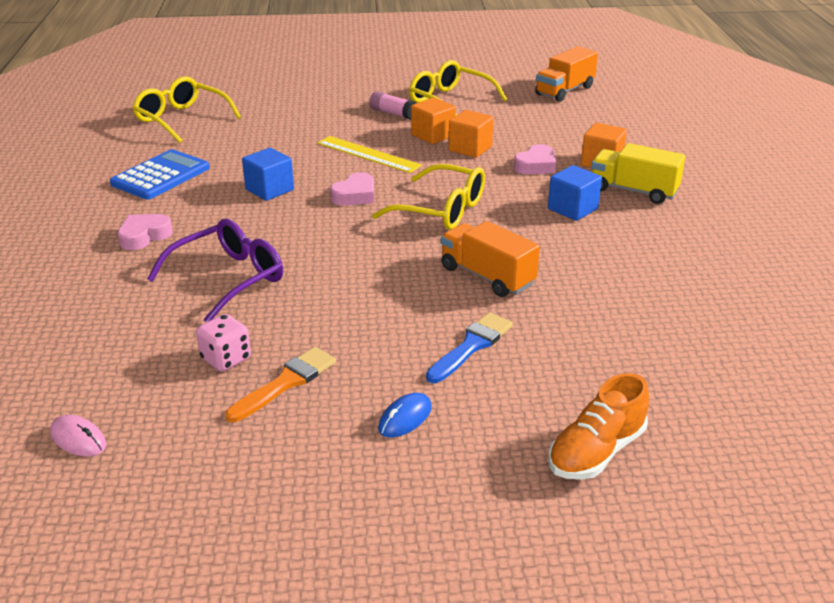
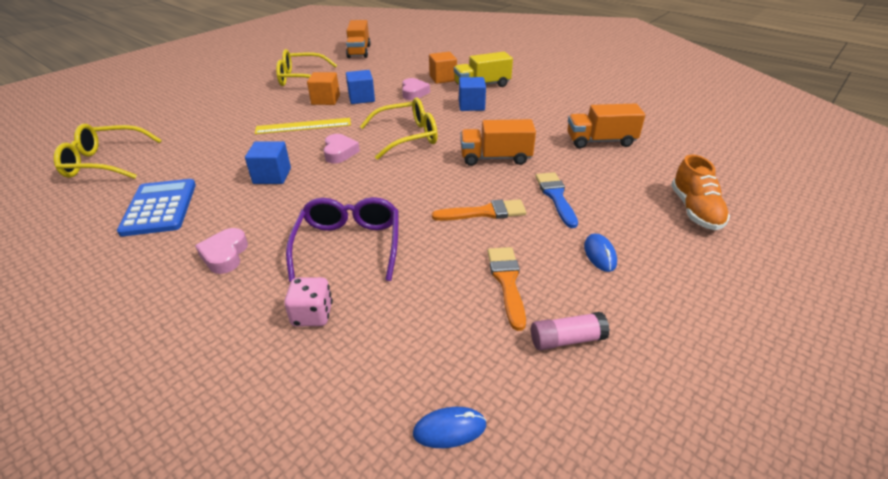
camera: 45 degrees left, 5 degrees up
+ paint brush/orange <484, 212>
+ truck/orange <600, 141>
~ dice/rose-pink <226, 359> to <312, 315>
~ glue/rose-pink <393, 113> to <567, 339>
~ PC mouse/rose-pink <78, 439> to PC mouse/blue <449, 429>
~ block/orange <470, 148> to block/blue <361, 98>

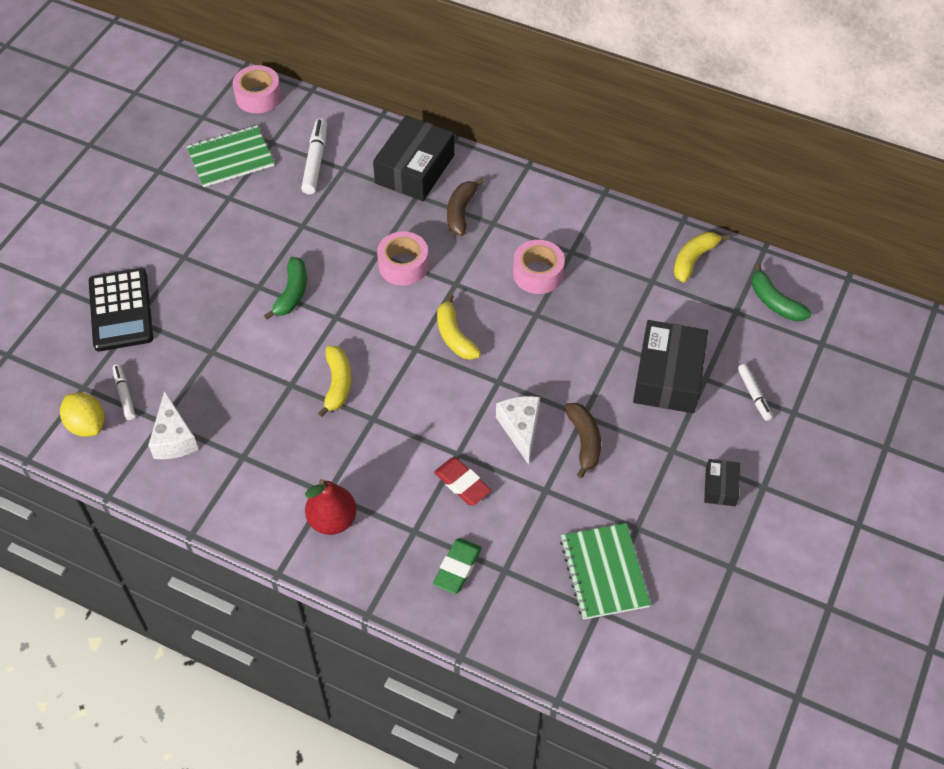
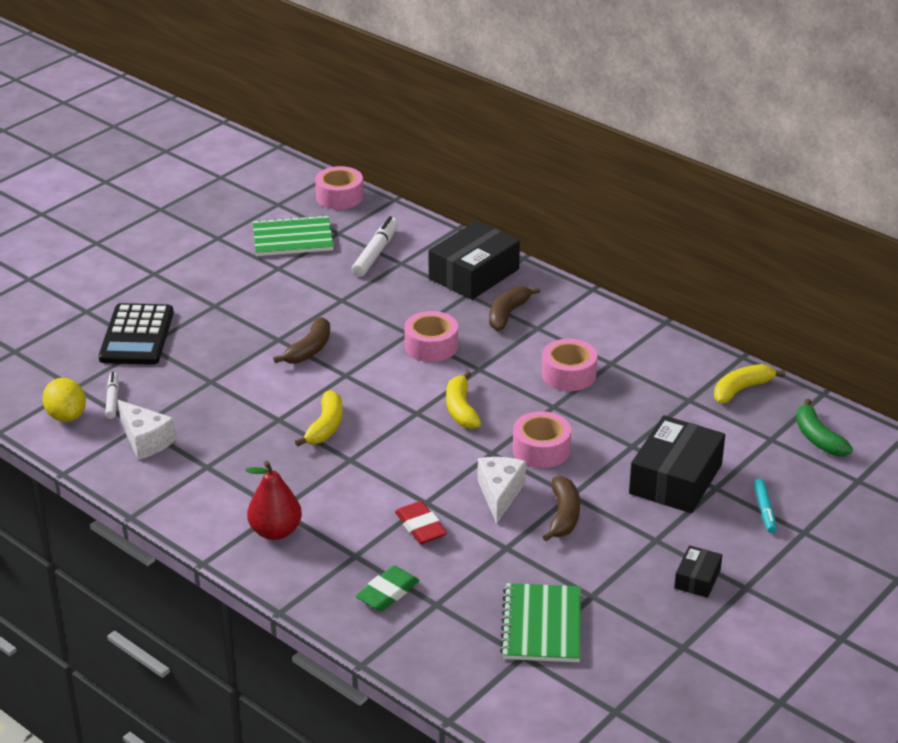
camera: 15 degrees right, 20 degrees down
+ tape/rose-pink <541, 449>
~ banana fruit/green <292, 293> to banana fruit/dark brown <309, 350>
~ marker pen/pure white <754, 395> to marker pen/aqua <764, 510>
~ cheese wedge/pure white <174, 439> = <145, 441> 45 degrees counterclockwise

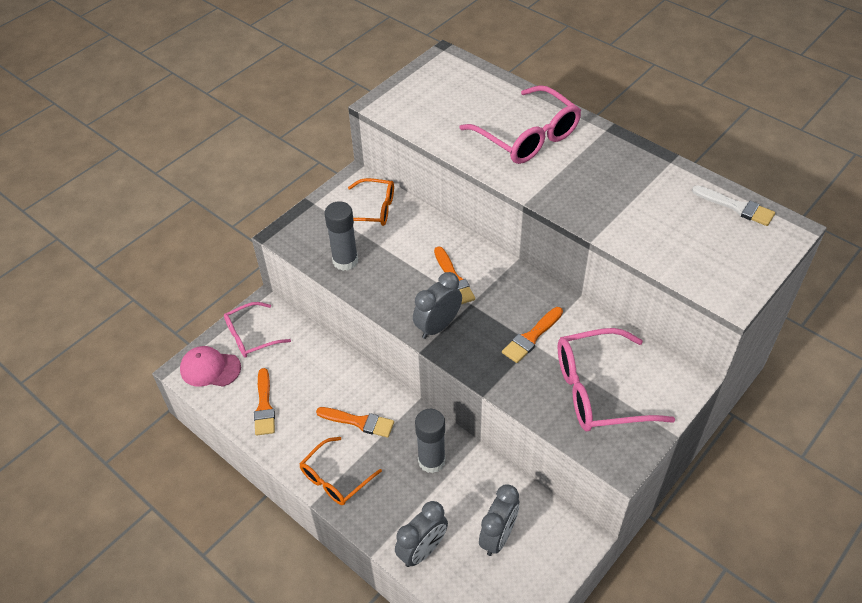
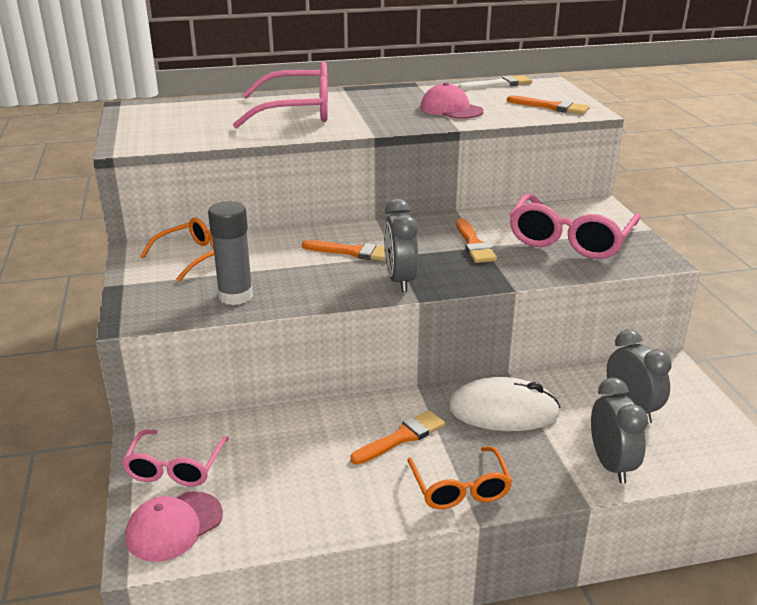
camera: 55 degrees left, 20 degrees down
+ cap/rose-pink <451, 109>
~ paint brush/orange <264, 406> to <551, 107>
~ glue/gray <431, 461> to PC mouse/pure white <503, 411>

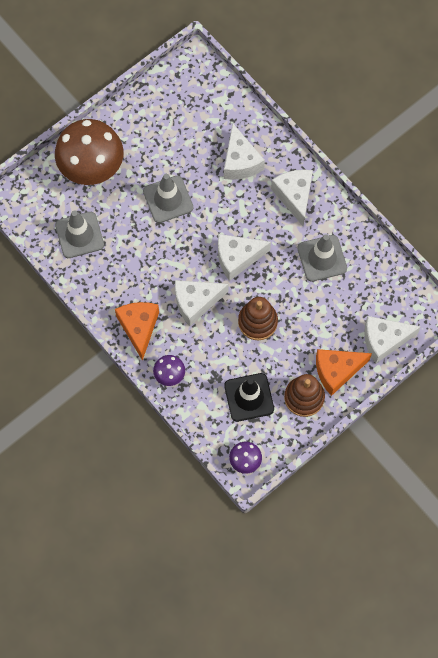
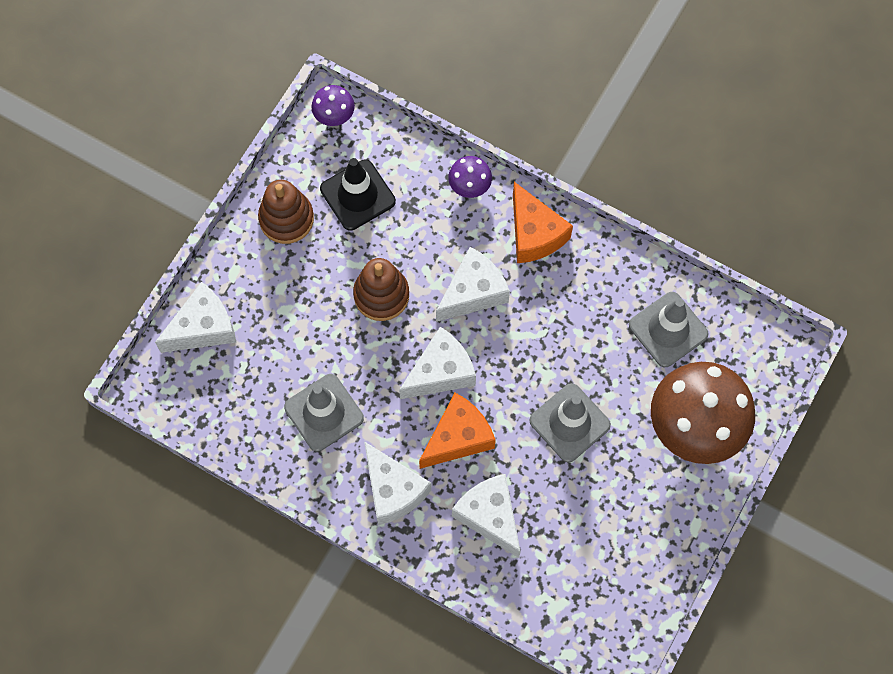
camera: 160 degrees right, 0 degrees up
~ cheese wedge/orange <337, 371> to <458, 437>

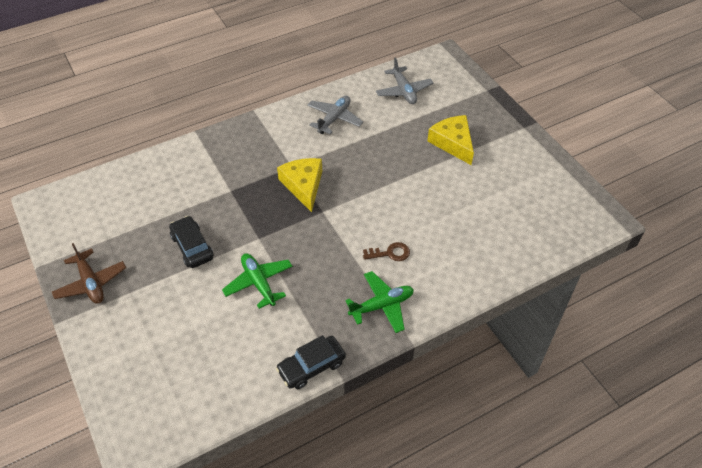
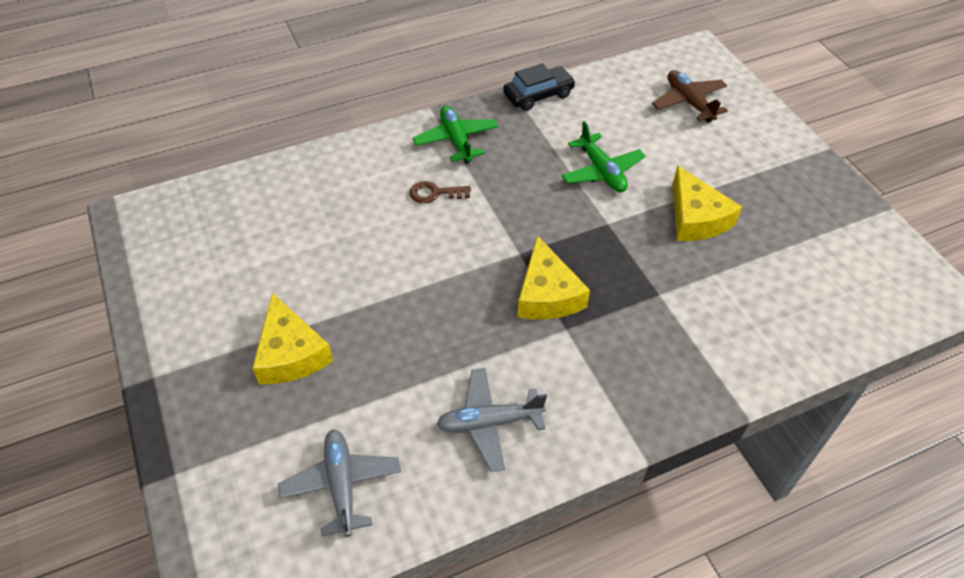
camera: 175 degrees left, 0 degrees up
~ toy plane/dark brown <91, 283> to <689, 102>
~ toy car/ebony <192, 247> to cheese wedge/bright yellow <696, 218>
~ toy plane/gray <334, 119> = <489, 423> 45 degrees clockwise
~ toy plane/green <381, 306> = <456, 140> 90 degrees clockwise

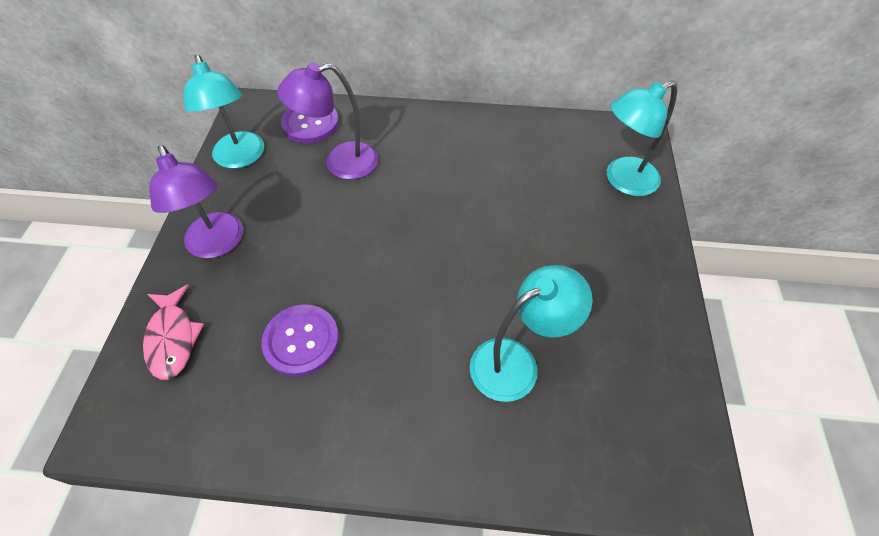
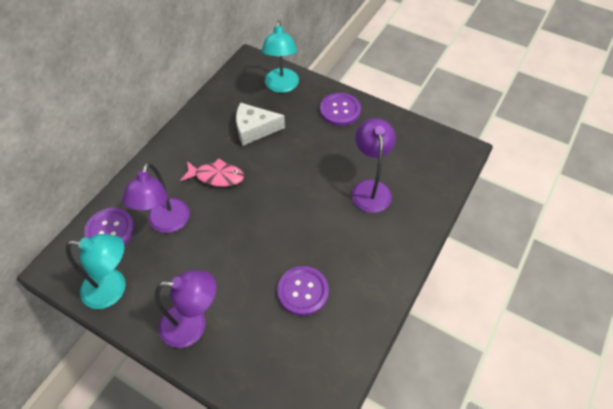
camera: 65 degrees left, 0 degrees up
+ cheese wedge/pure white <254, 129>
+ shirt button/violet <340, 110>
~ fish/rose-pink <173, 338> to <216, 176>
~ lamp/aqua <516, 362> to lamp/violet <370, 188>

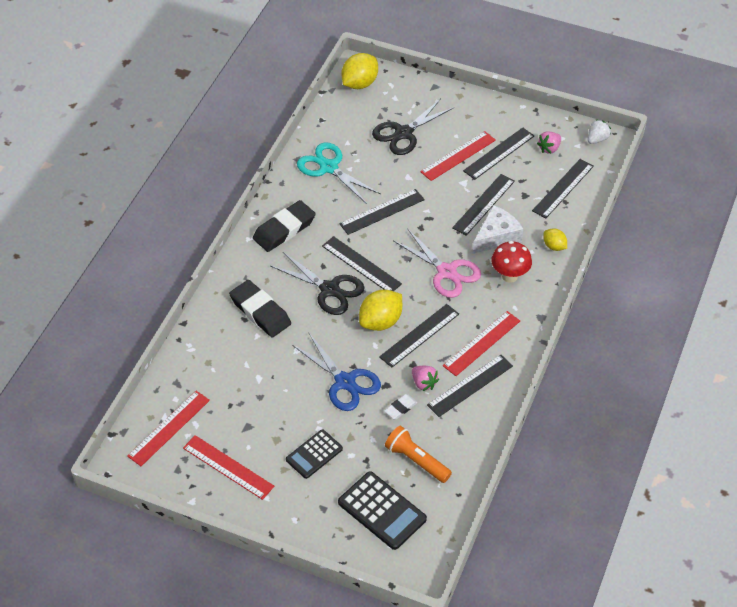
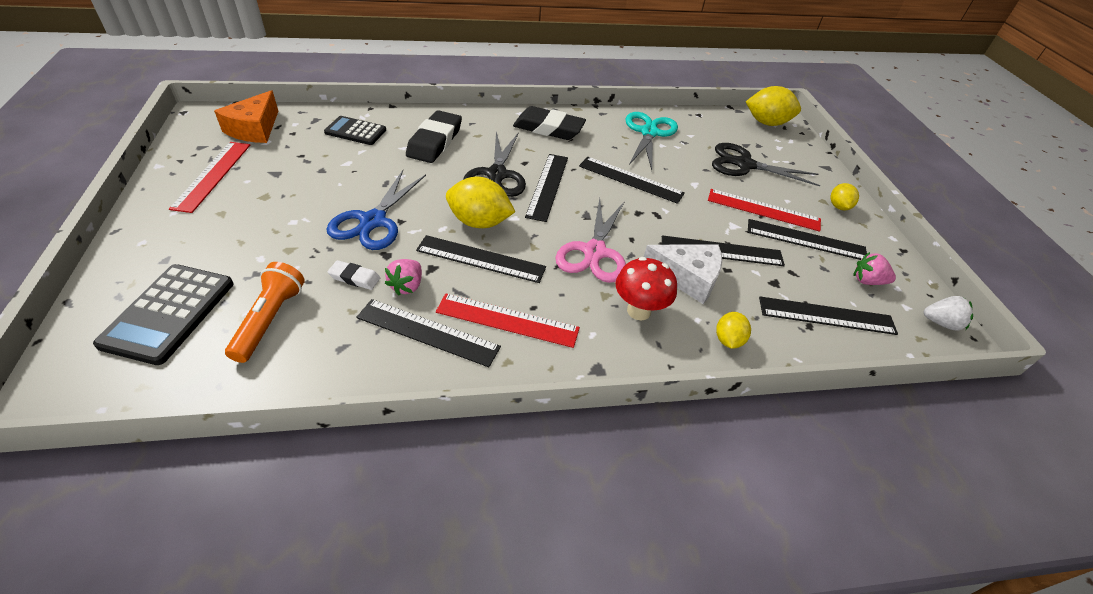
camera: 55 degrees right, 5 degrees down
+ toy lemon/bright yellow <838, 206>
~ adding machine/ebony <314, 454> to <355, 131>
~ ruler/crimson <169, 428> to cheese wedge/orange <255, 129>

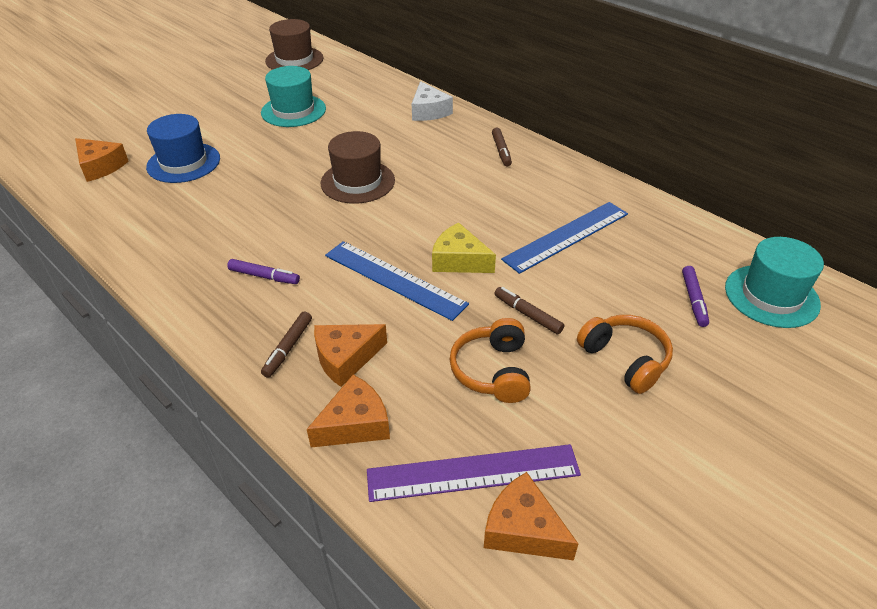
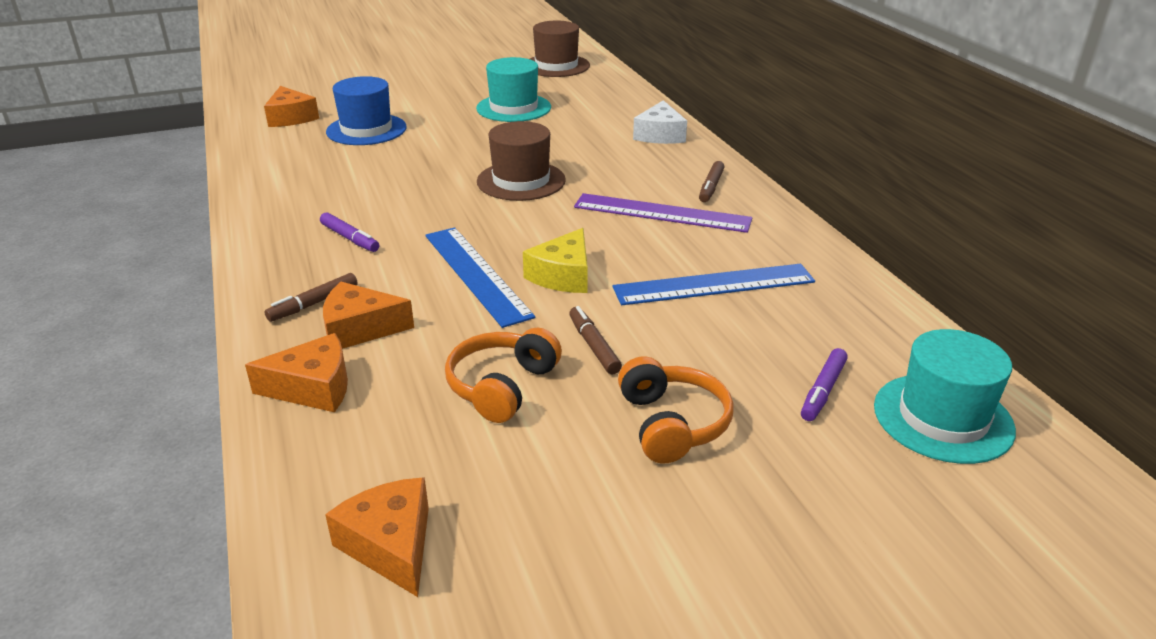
camera: 25 degrees right, 10 degrees down
~ ruler/violet <473, 473> to <661, 213>
~ cheese wedge/bright yellow <459, 260> = <563, 275> 120 degrees counterclockwise

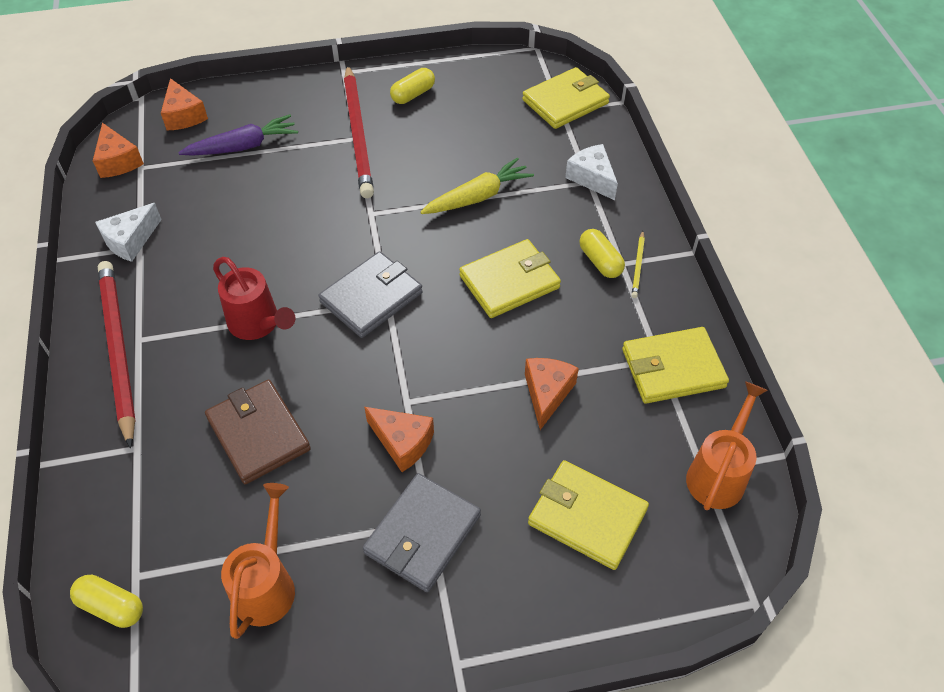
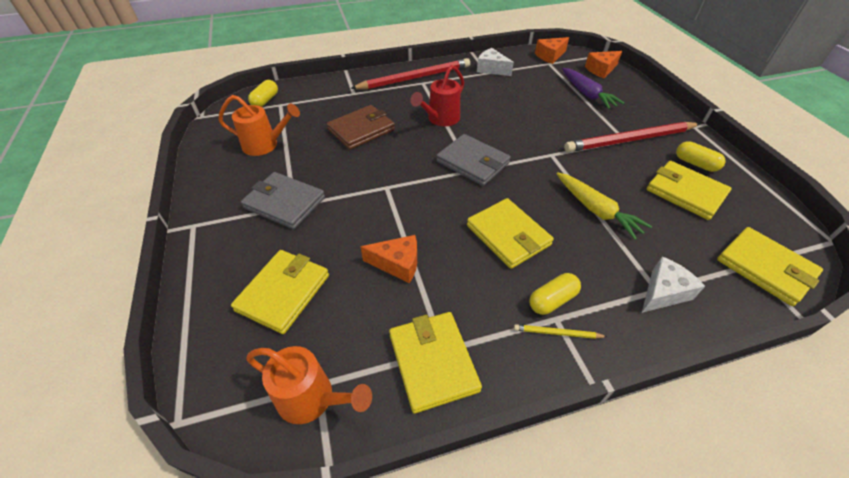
camera: 85 degrees right, 5 degrees down
- cheese wedge/orange <402, 442>
+ card wallet/bright yellow <685, 192>

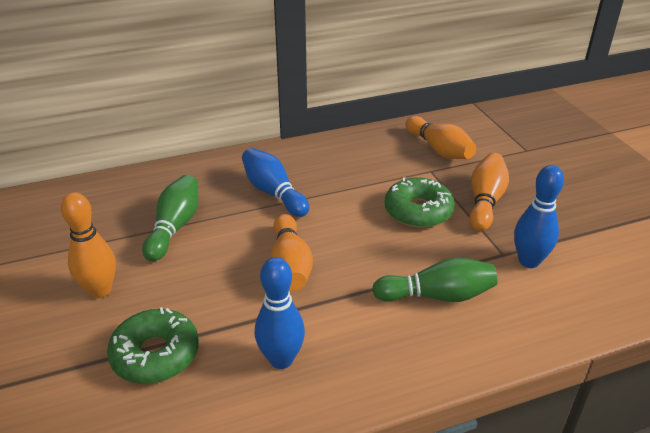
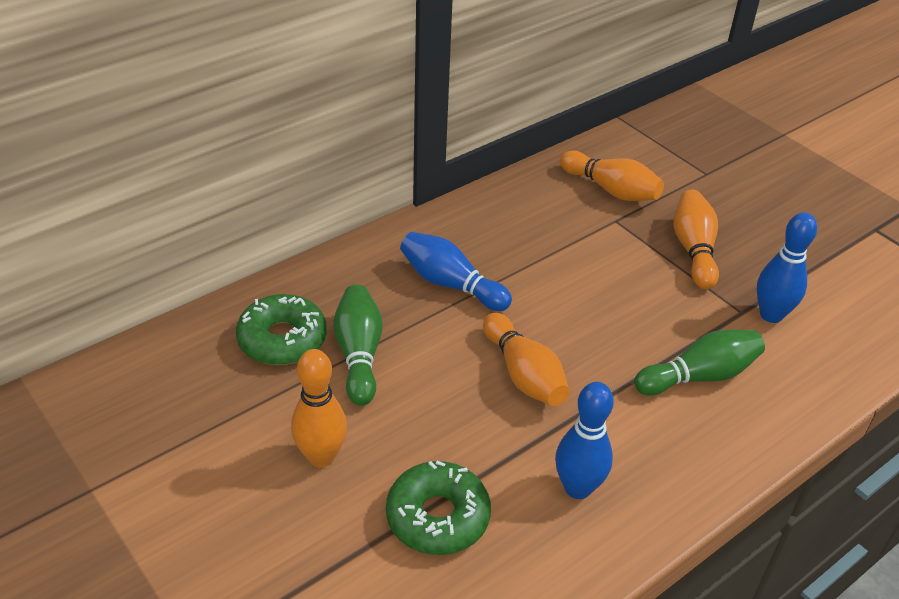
camera: 20 degrees left, 5 degrees up
~ donut/green <418, 211> to <282, 339>

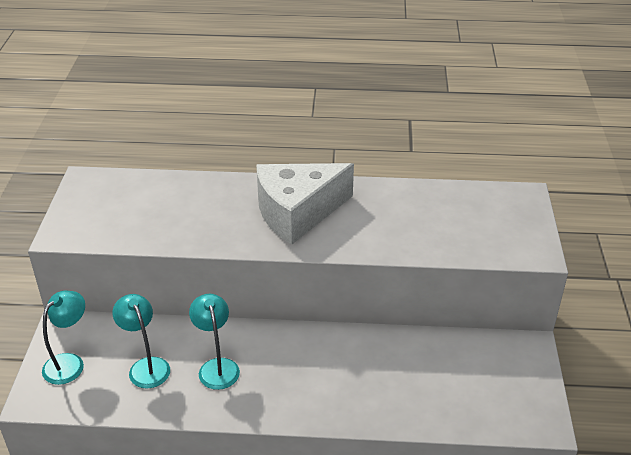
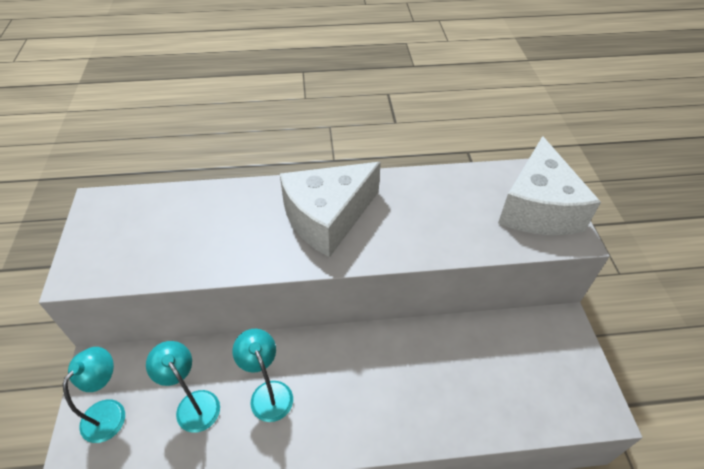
camera: 10 degrees left, 10 degrees up
+ cheese wedge/pure white <538, 208>

